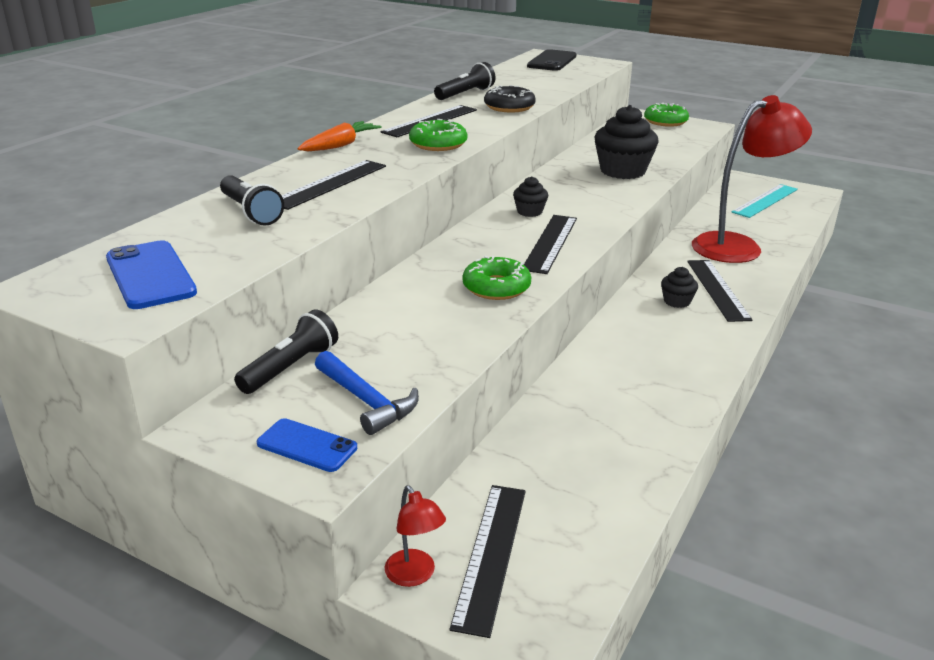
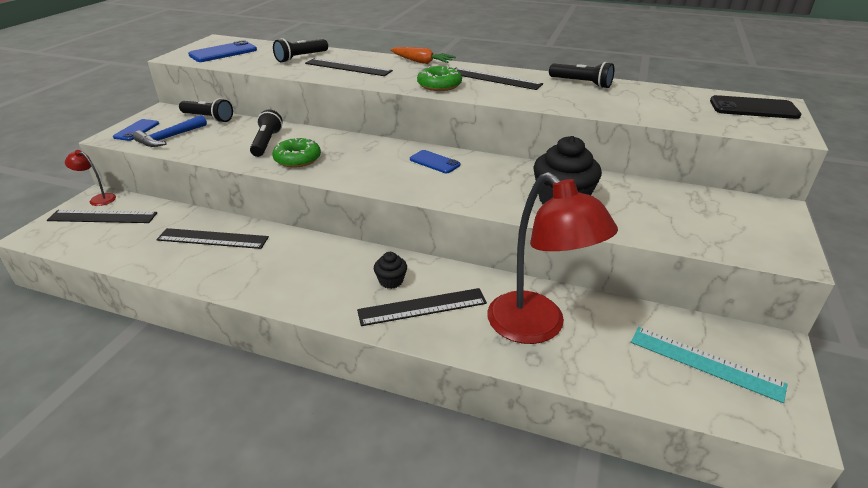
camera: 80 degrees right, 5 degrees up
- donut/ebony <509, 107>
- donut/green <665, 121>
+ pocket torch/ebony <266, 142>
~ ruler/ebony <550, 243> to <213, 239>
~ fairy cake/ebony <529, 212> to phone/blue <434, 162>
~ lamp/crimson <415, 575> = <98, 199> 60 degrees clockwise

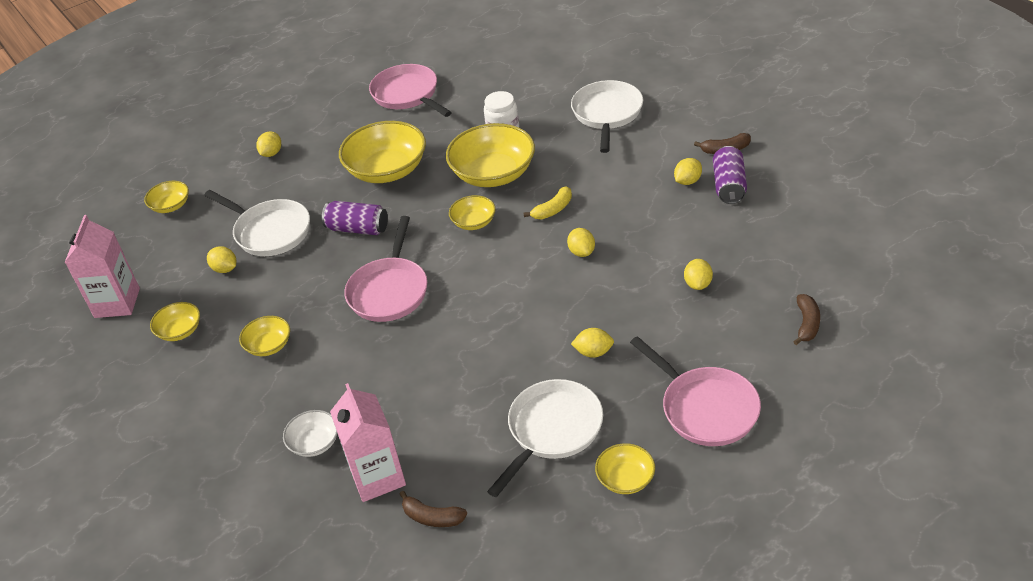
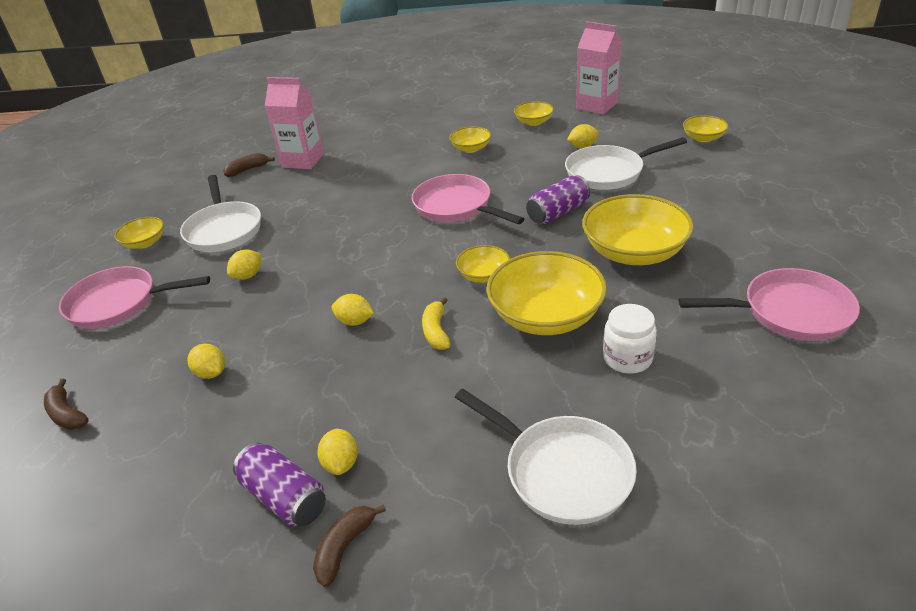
camera: 125 degrees right, 5 degrees down
- toy lemon/bright yellow <271, 153>
- serving bowl/pure white <314, 443>

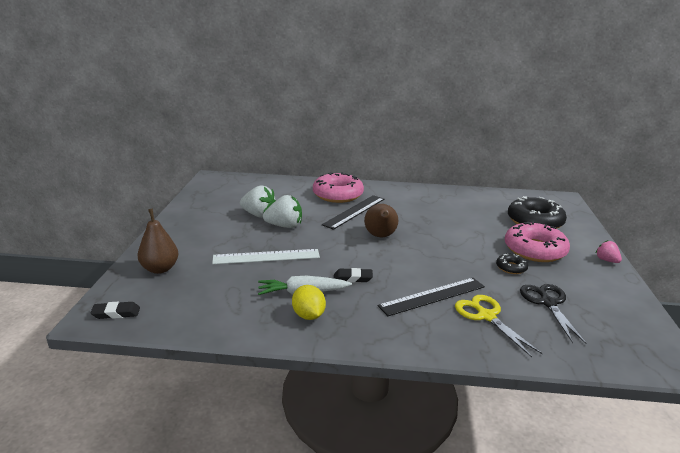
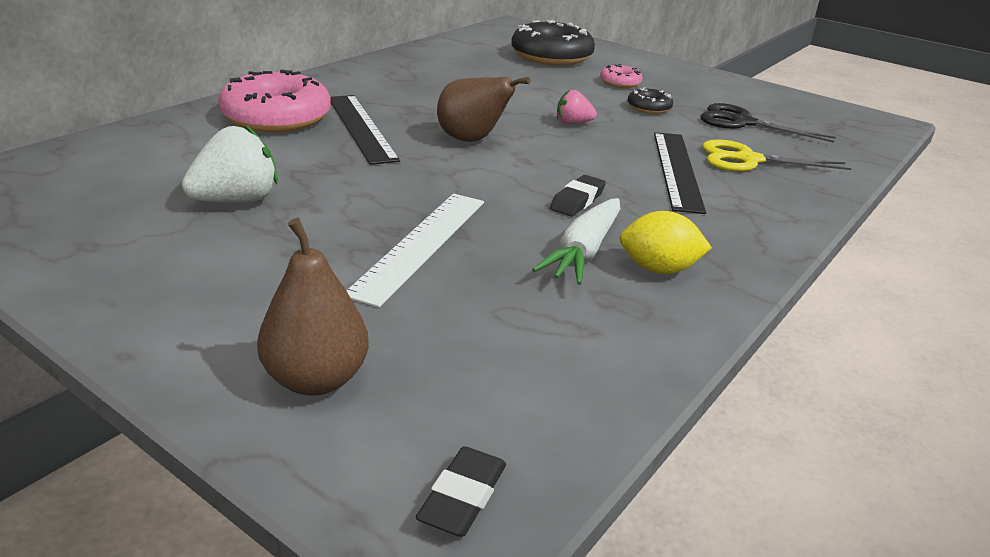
camera: 60 degrees left, 5 degrees up
- berry/pure white <284, 226>
~ berry/rose-pink <606, 260> to <573, 123>
~ donut/rose-pink <534, 250> = <620, 82> x0.47

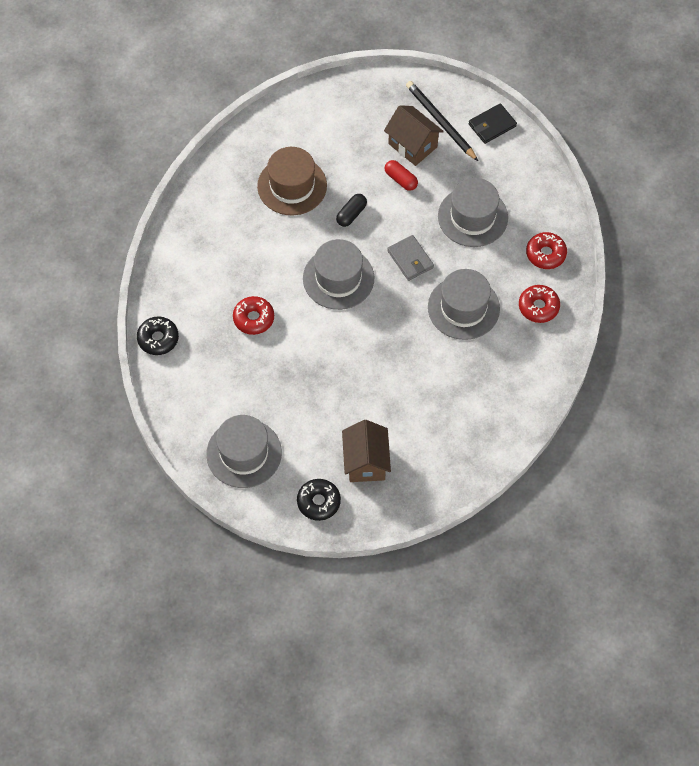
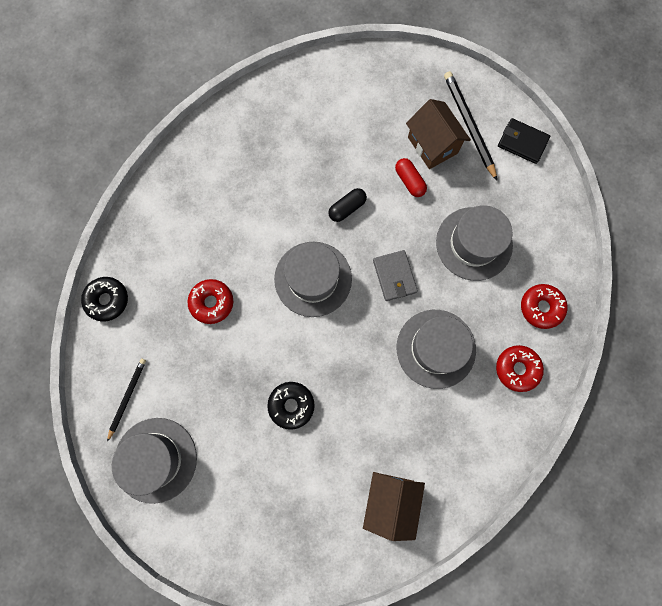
camera: 15 degrees right, 15 degrees up
- hat/dark brown <292, 186>
+ wooden pencil/ebony <127, 397>
~ donut/ebony <318, 502> to <291, 405>
~ cottage/dark brown <366, 462> to <390, 500>
~ card wallet/ebony <492, 125> = <522, 142> 45 degrees clockwise

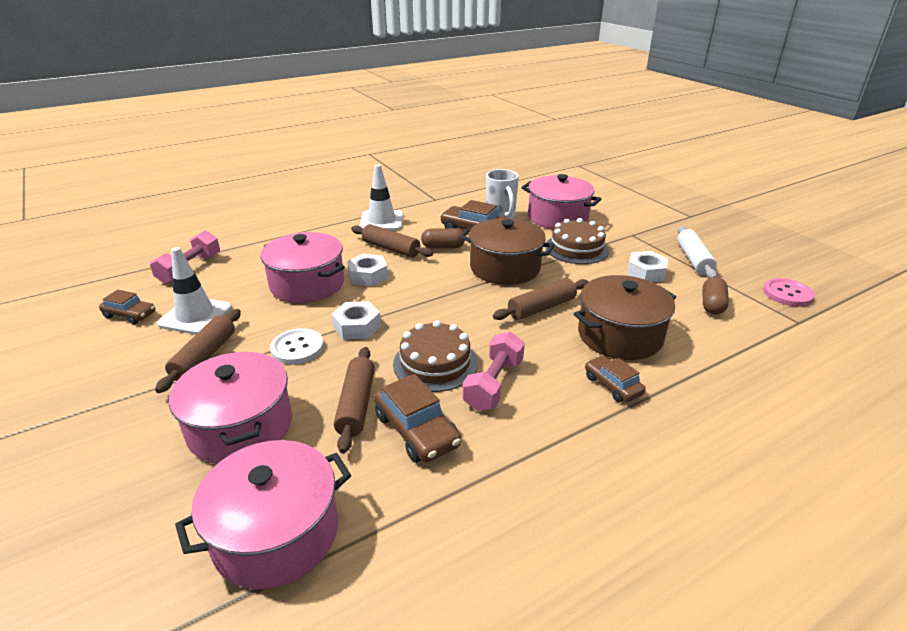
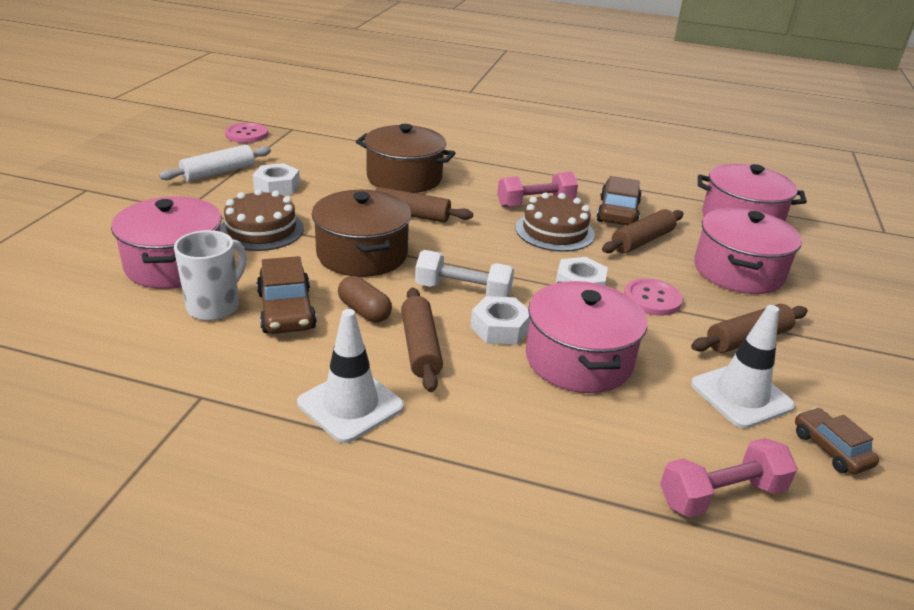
camera: 135 degrees left, 0 degrees up
- toy car/dark brown <612, 385>
- pill shape/dark brown <712, 305>
+ dumbbell/pure white <463, 291>
~ shirt button/pure white <297, 348> to shirt button/rose-pink <652, 299>

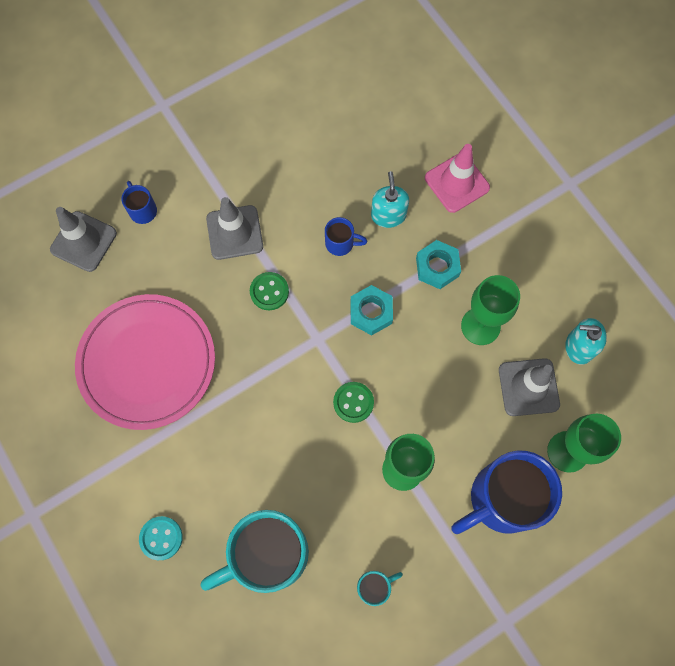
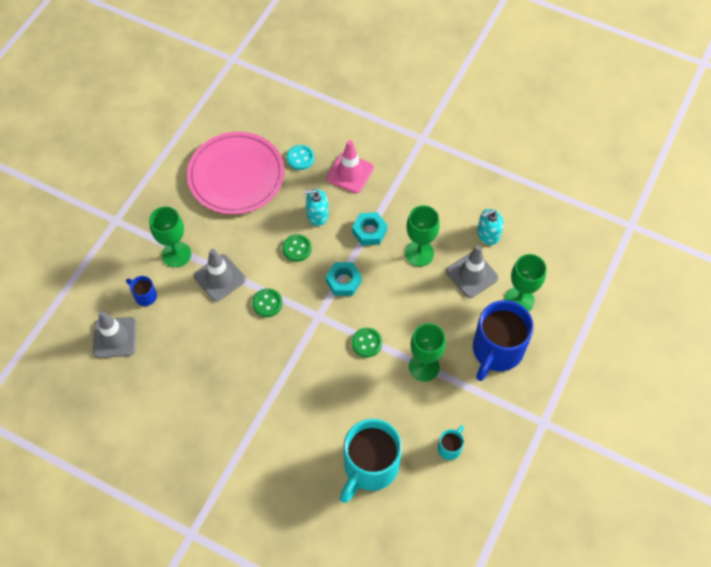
camera: 30 degrees left, 10 degrees down
+ chalice/green <176, 254>
~ dinner plate/rose-pink <147, 362> to <236, 175>
~ shirt button/aqua <161, 538> to <300, 158>
~ mug/blue <341, 243> to shirt button/green <297, 248>
~ soap pump/aqua <388, 215> = <317, 215> 60 degrees counterclockwise

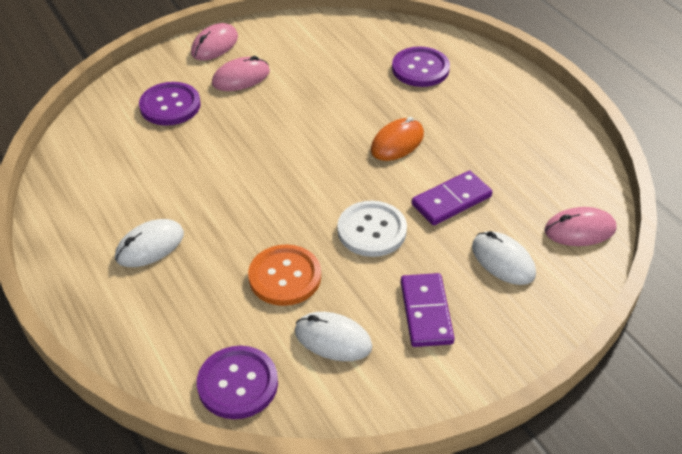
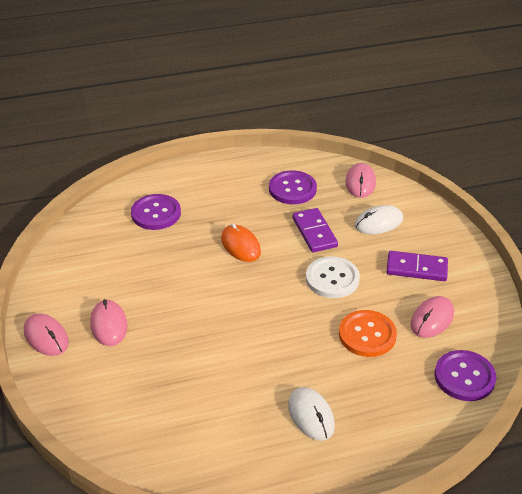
camera: 75 degrees left, 5 degrees down
~ shirt button/violet <170, 105> to <292, 189>
~ PC mouse/pure white <333, 339> to PC mouse/rose-pink <432, 319>

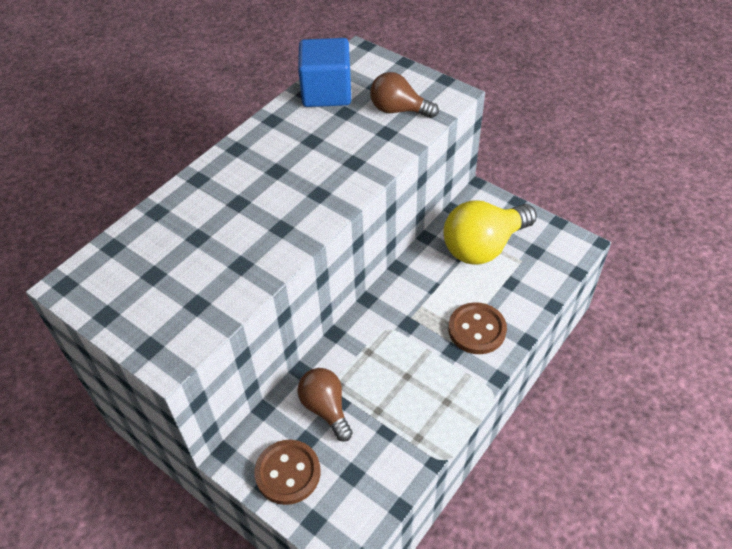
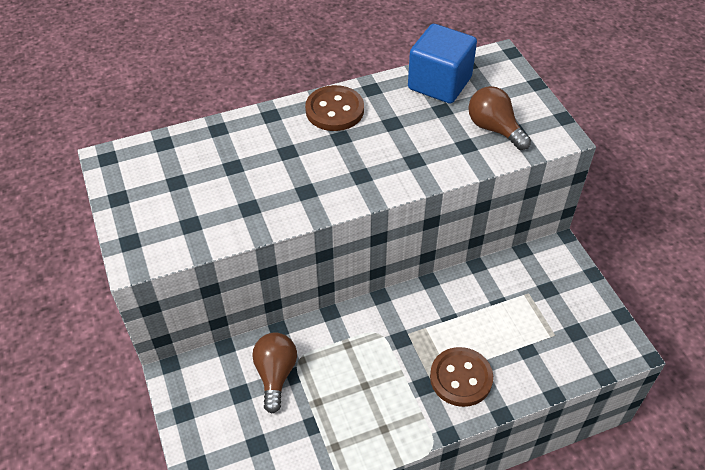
camera: 30 degrees right, 0 degrees up
- bulb/bright yellow <483, 246>
~ shirt button/dark brown <288, 473> to <334, 110>

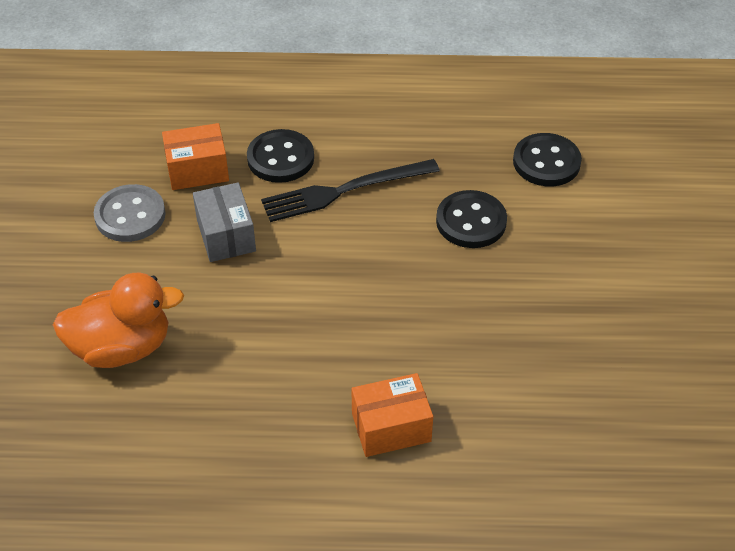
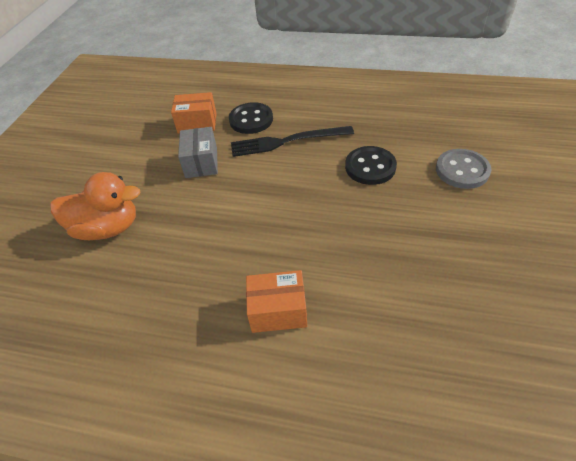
camera: 15 degrees right, 0 degrees up
- shirt button/ebony <546, 162>
~ shirt button/gray <130, 215> to <462, 170>

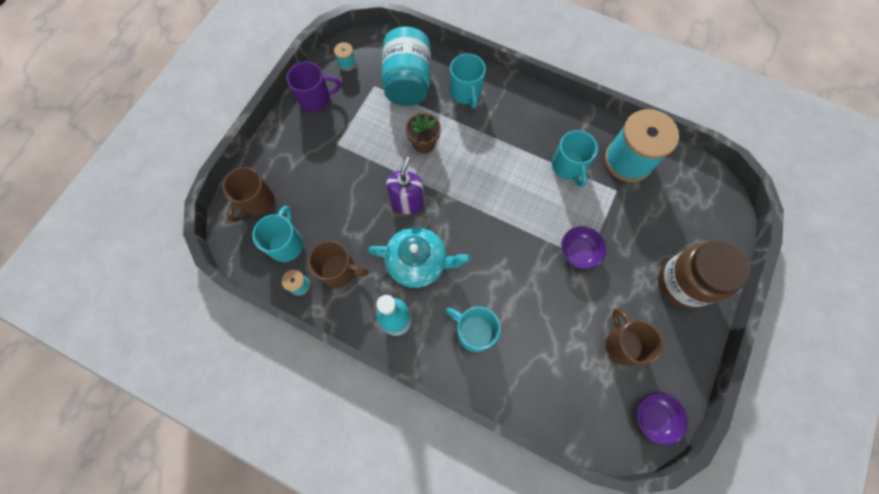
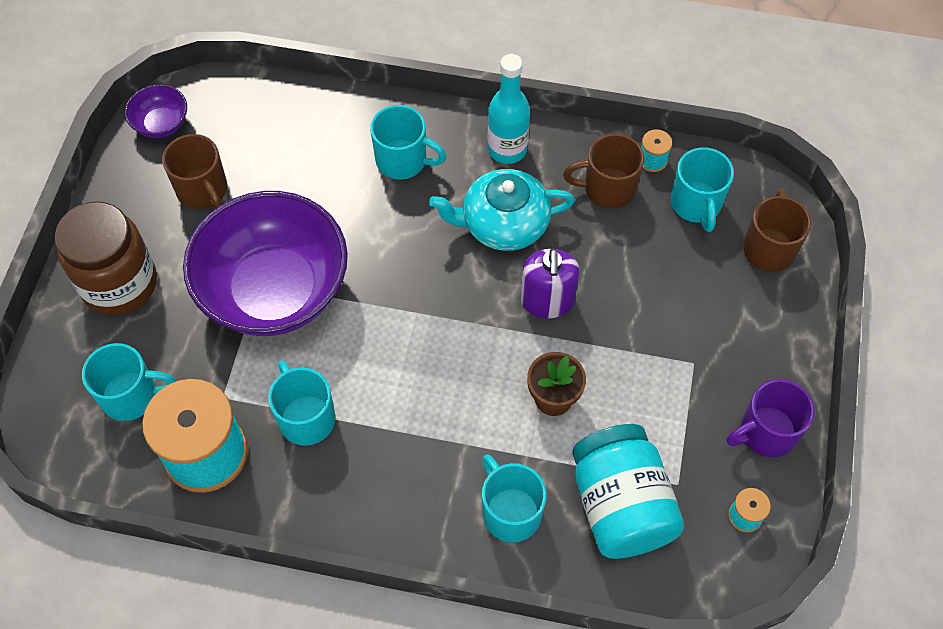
camera: 165 degrees right, 10 degrees down
+ mug/aqua <131, 396>
~ serving bowl/violet <578, 252> = <274, 290> x2.38

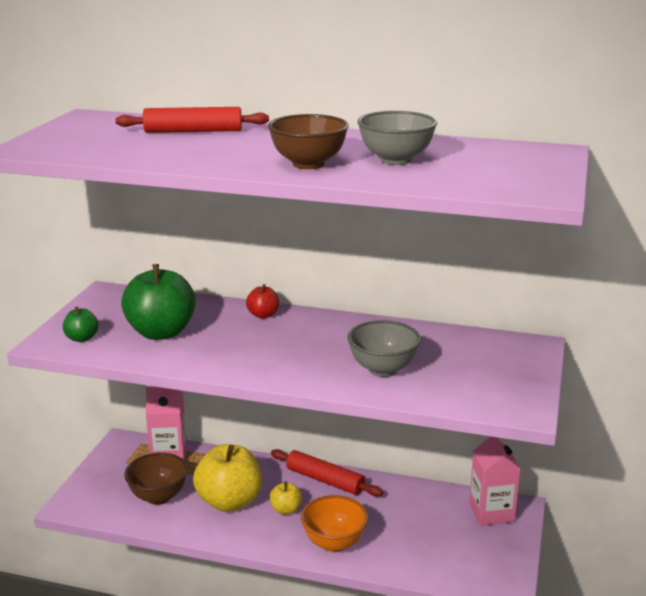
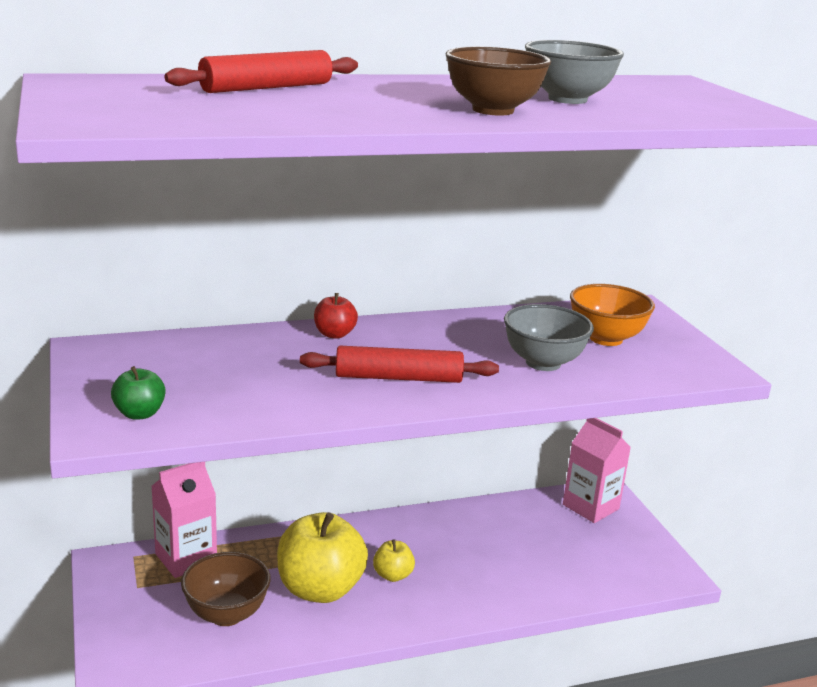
camera: 35 degrees left, 0 degrees up
- apple/green <161, 332>
~ rolling pin/crimson <325, 480> to <398, 378>
~ serving bowl/orange <334, 543> to <606, 338>

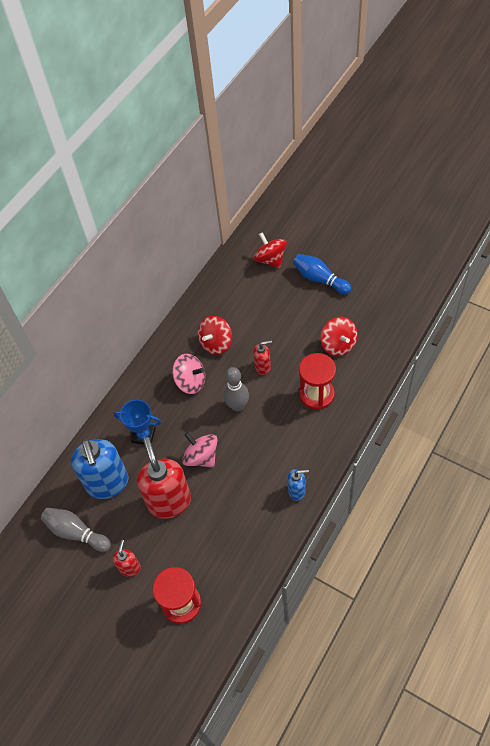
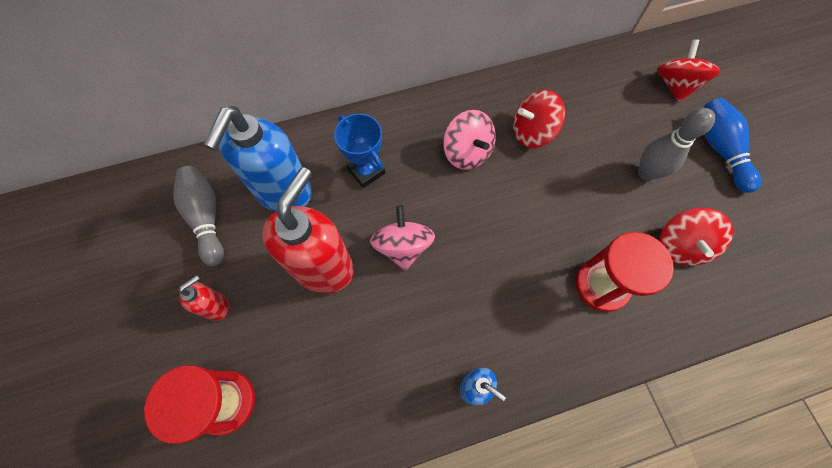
camera: 35 degrees right, 10 degrees up
- soap pump/crimson <263, 367>
~ bowling pin/gray <237, 406> to <646, 173>

